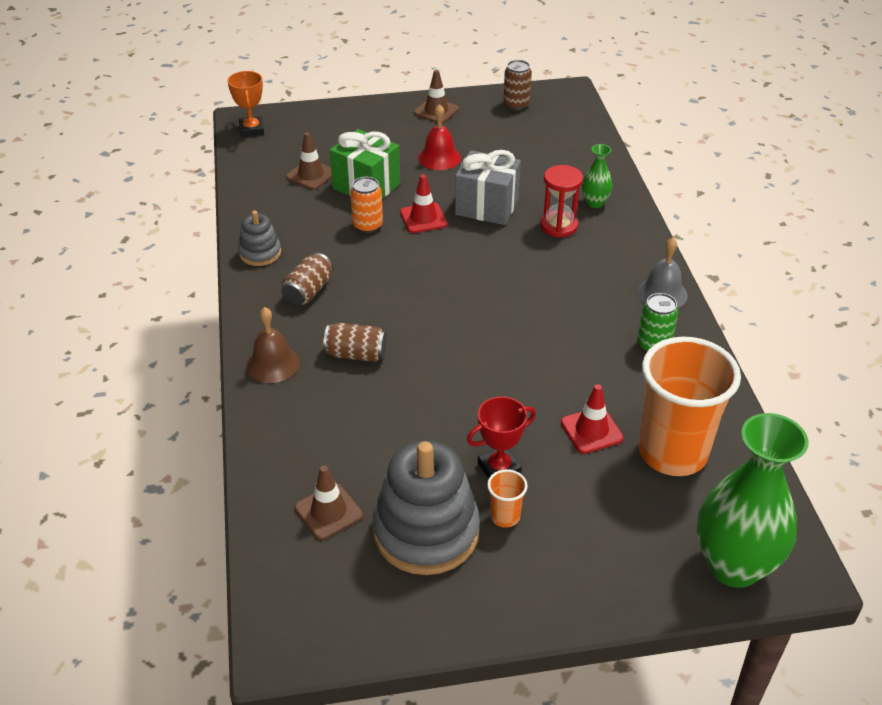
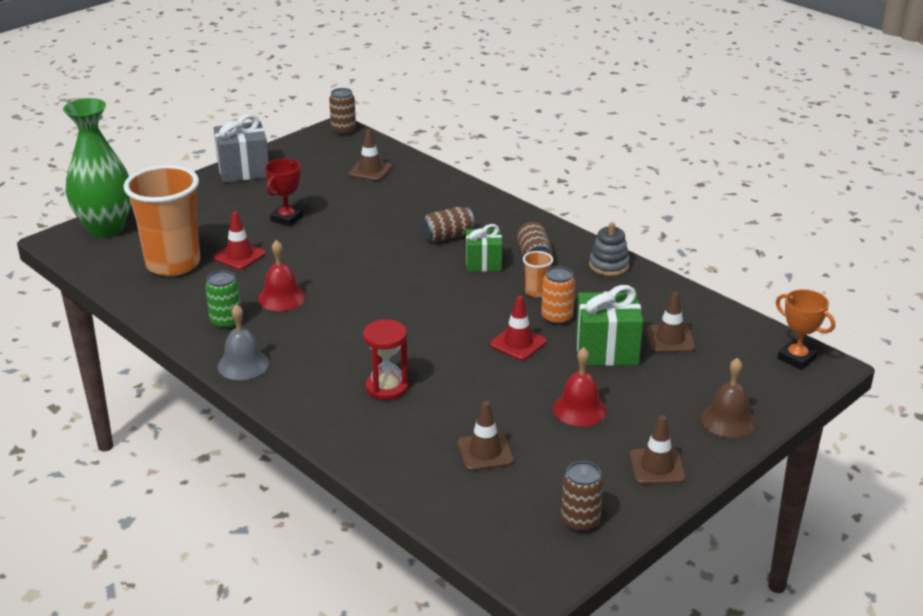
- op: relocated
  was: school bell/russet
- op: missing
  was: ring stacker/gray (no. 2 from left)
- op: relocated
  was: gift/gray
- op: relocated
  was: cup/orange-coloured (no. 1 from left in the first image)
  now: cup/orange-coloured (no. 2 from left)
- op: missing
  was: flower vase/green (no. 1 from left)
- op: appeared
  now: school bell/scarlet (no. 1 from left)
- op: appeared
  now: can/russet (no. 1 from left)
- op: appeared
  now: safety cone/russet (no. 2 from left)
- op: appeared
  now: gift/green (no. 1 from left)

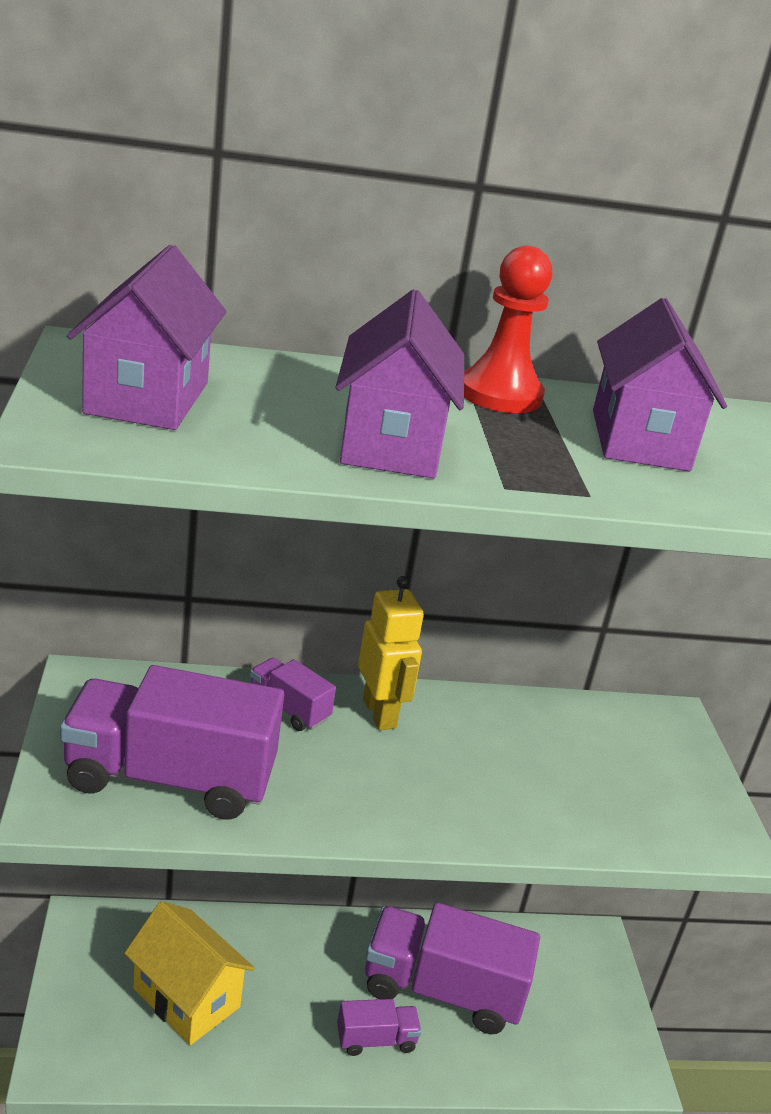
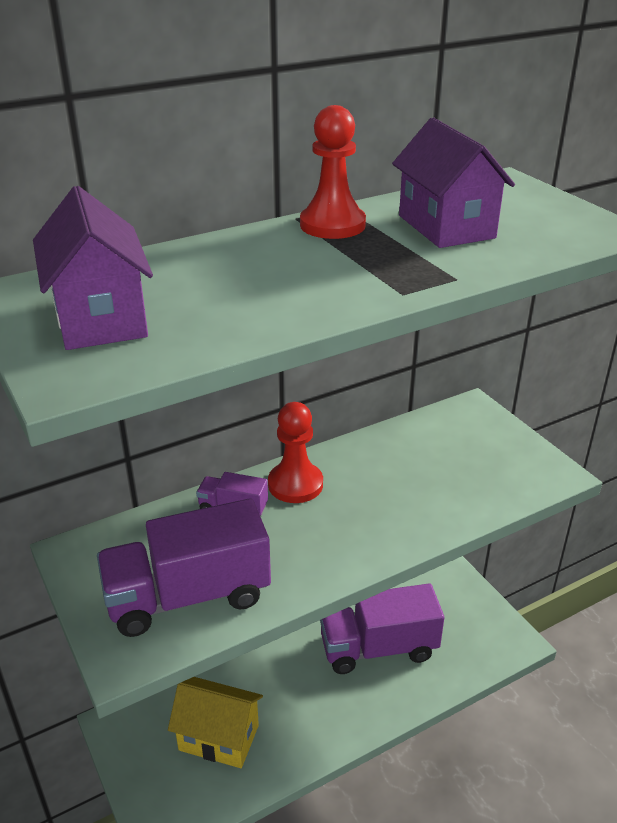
- op: missing
  was: house/purple (no. 2 from left)
- op: missing
  was: lorry/purple (no. 3 from left)
- op: exchanged
  was: toy robot/bright yellow
  now: game pawn/scarlet (no. 1 from left)

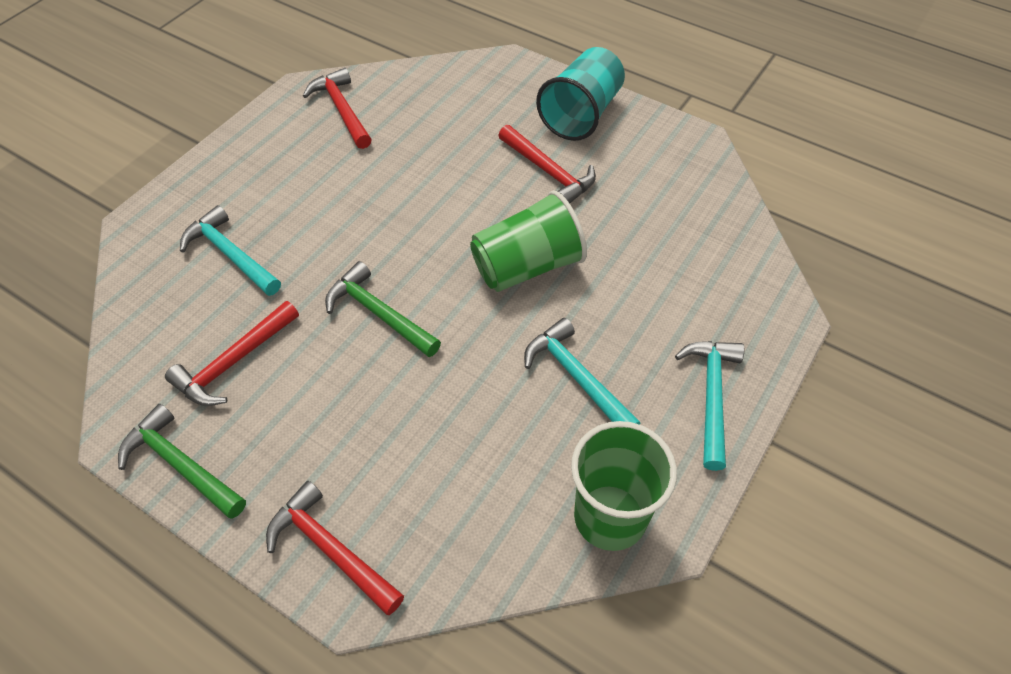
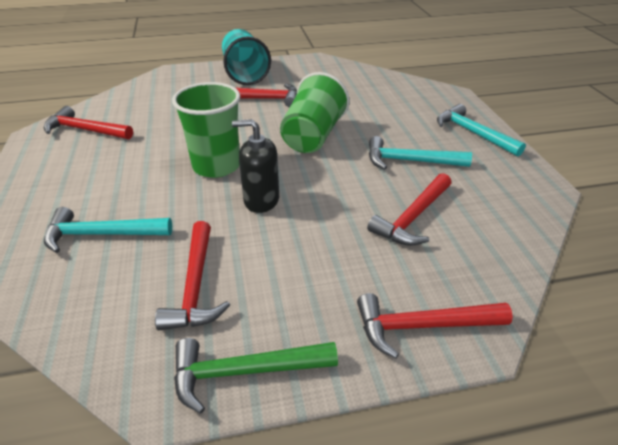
- op: exchanged
  was: hammer/green (no. 2 from left)
  now: soap dispenser/jet-black
- op: relocated
  was: cup/green (no. 2 from left in the first image)
  now: cup/green (no. 1 from left)
- op: appeared
  now: hammer/scarlet (no. 4 from left)

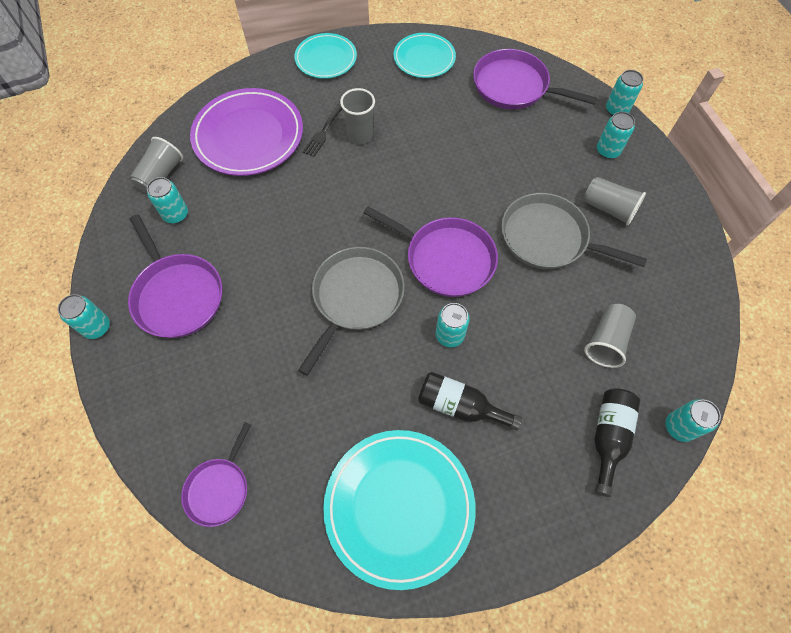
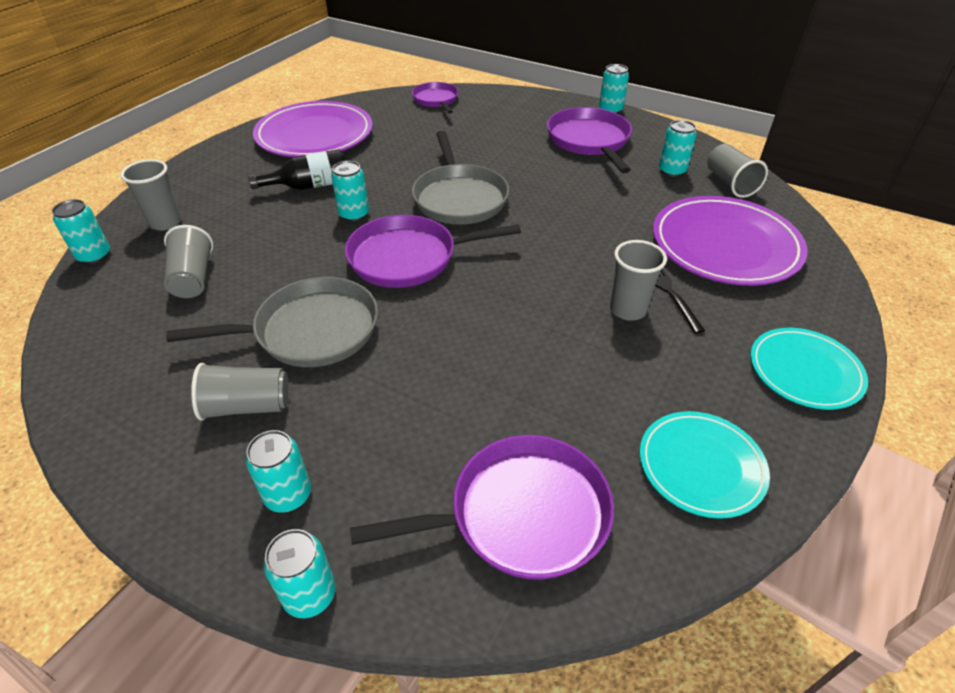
- op: spun
  was: pan/purple (no. 1 from left in the first image)
  clockwise: 60
- op: colour
  was: dinner plate/teal (no. 2 from left)
  now: dinner plate/purple (no. 1 from left)
- op: exchanged
  was: bottle/jet-black (no. 2 from left)
  now: cup/gray (no. 1 from left)

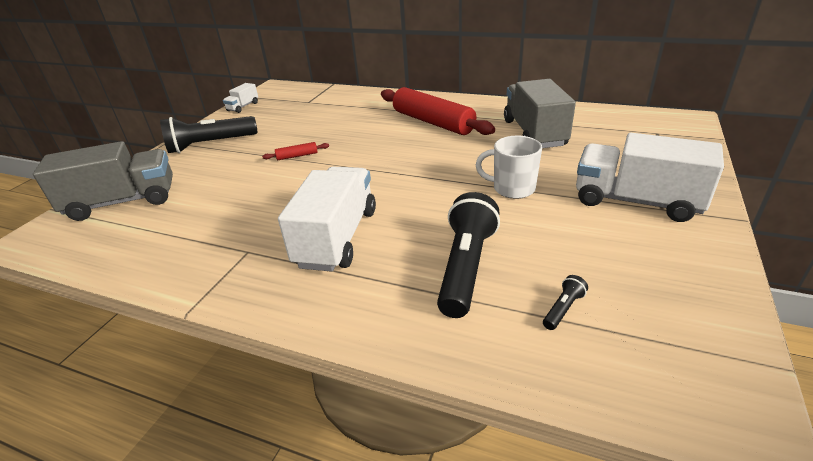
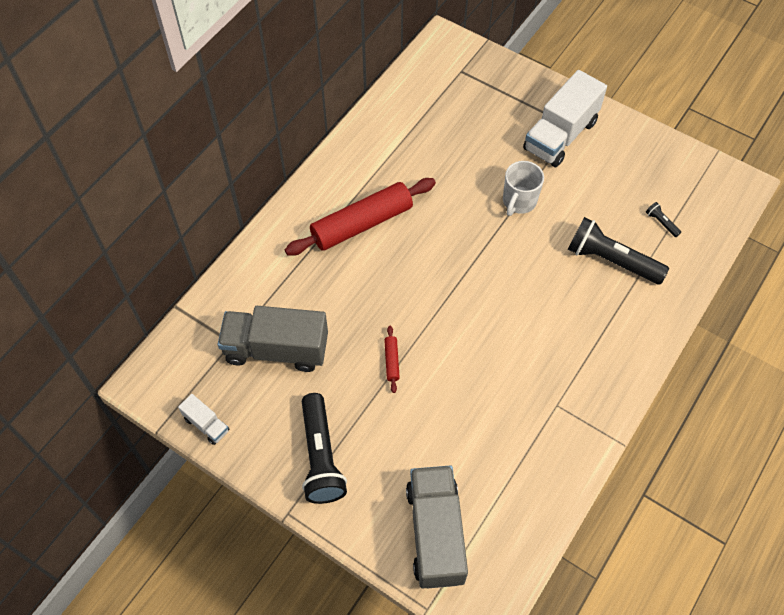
- op: missing
  was: lorry/white (no. 2 from left)
- op: relocated
  was: lorry/gray (no. 2 from left in the first image)
  now: lorry/gray (no. 1 from left)

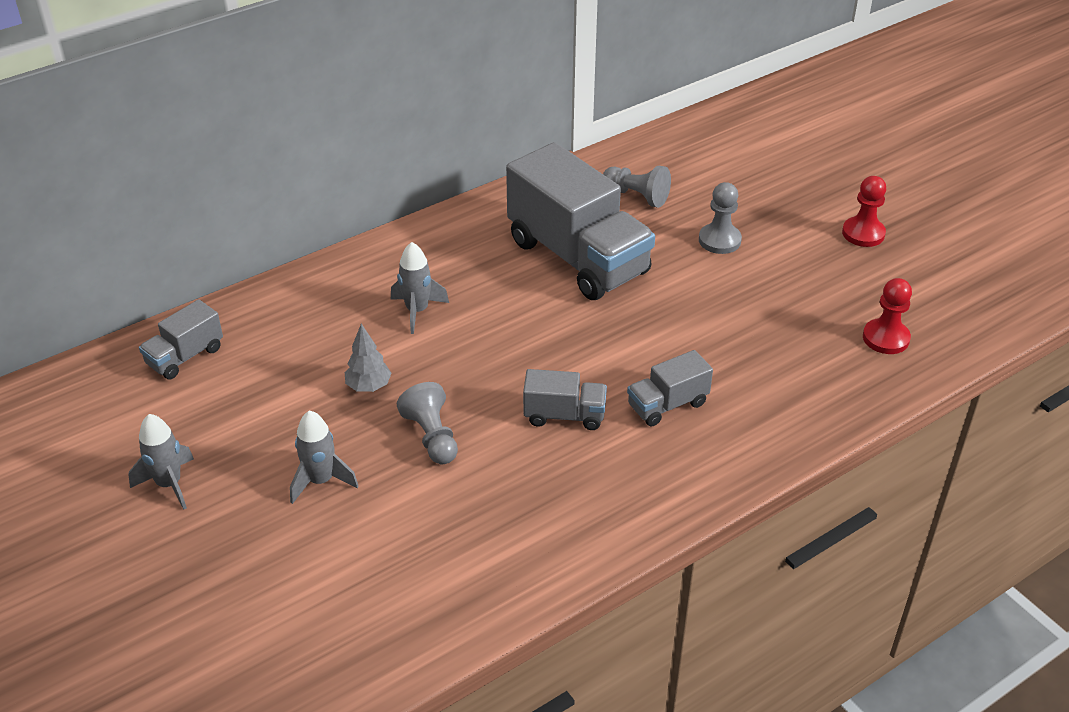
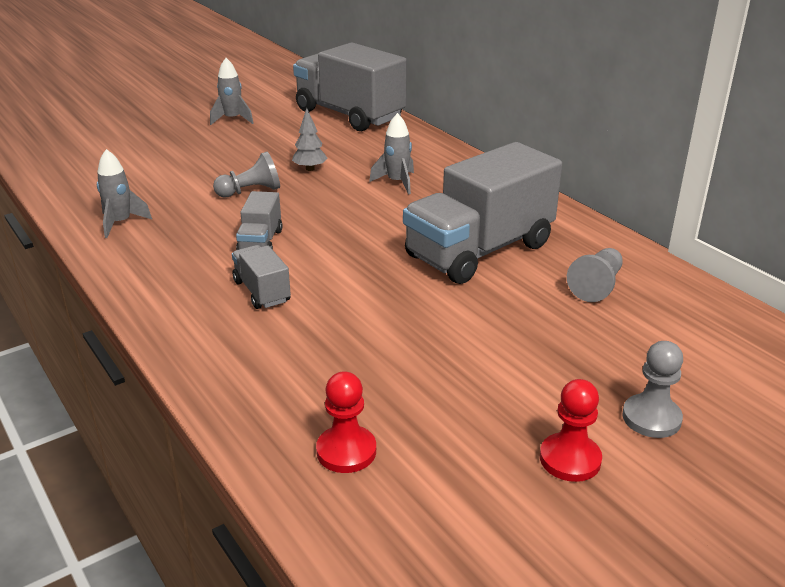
- op: size
  was: lorry/gray (no. 1 from left in the first image)
  ratio: 2.17
- op: relocated
  was: spaceship/gray (no. 2 from left in the first image)
  now: spaceship/gray (no. 1 from left)
- op: relocated
  was: game pawn/gray (no. 3 from left)

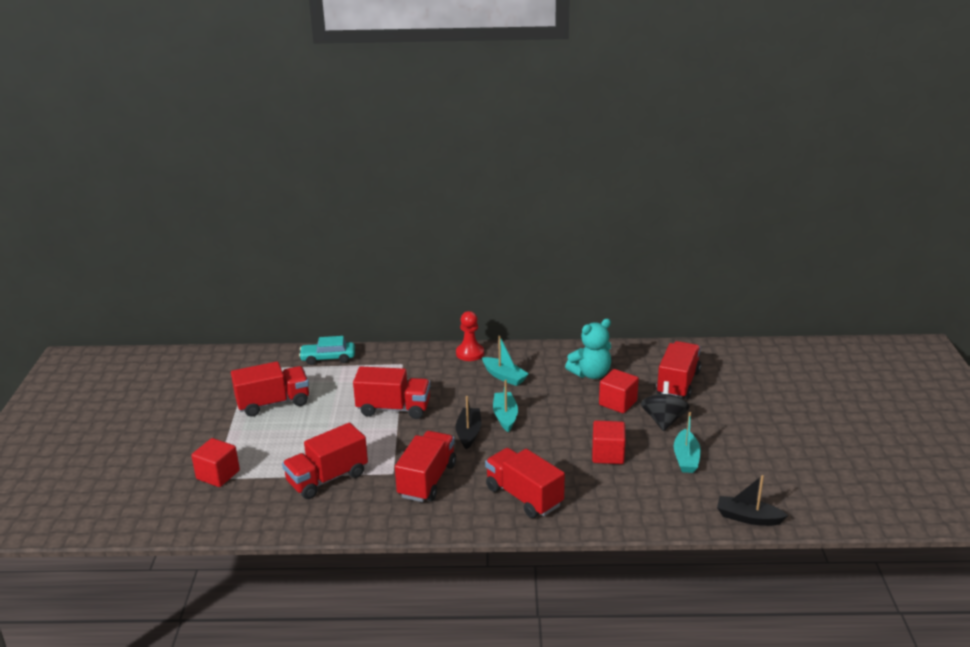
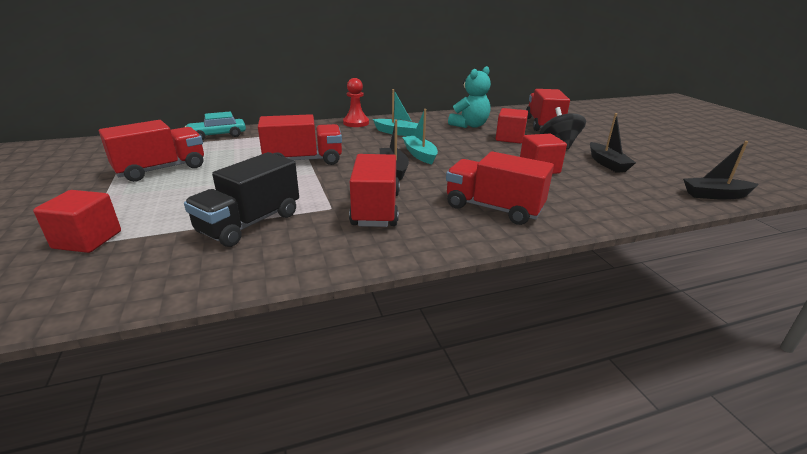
- op: colour
  was: lorry/scarlet (no. 2 from left)
  now: lorry/jet-black
- op: colour
  was: toy boat/teal (no. 3 from left)
  now: toy boat/jet-black (no. 2 from left)

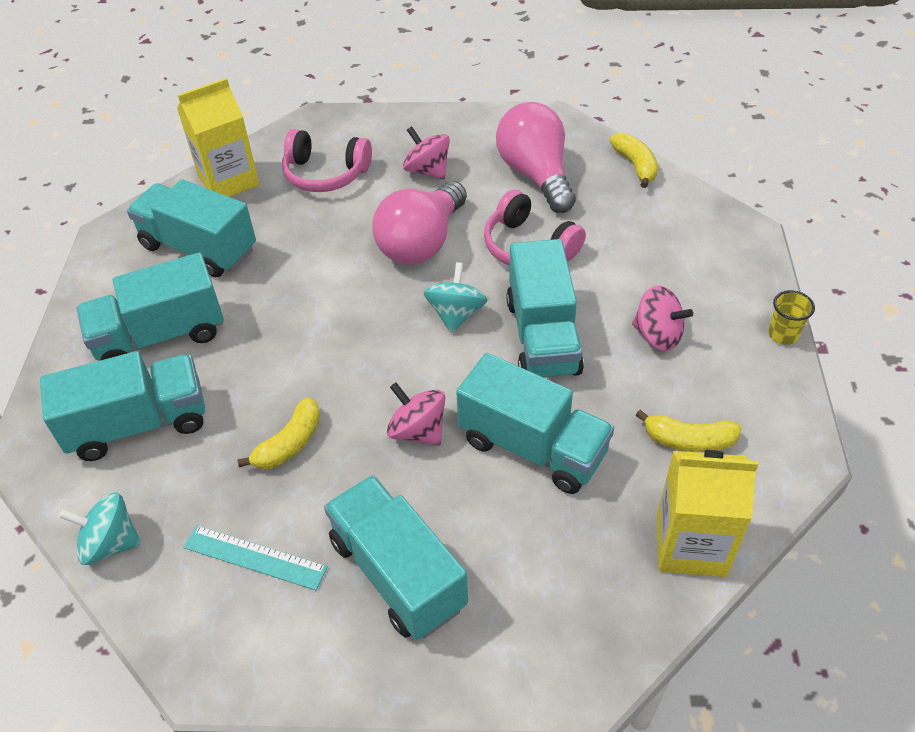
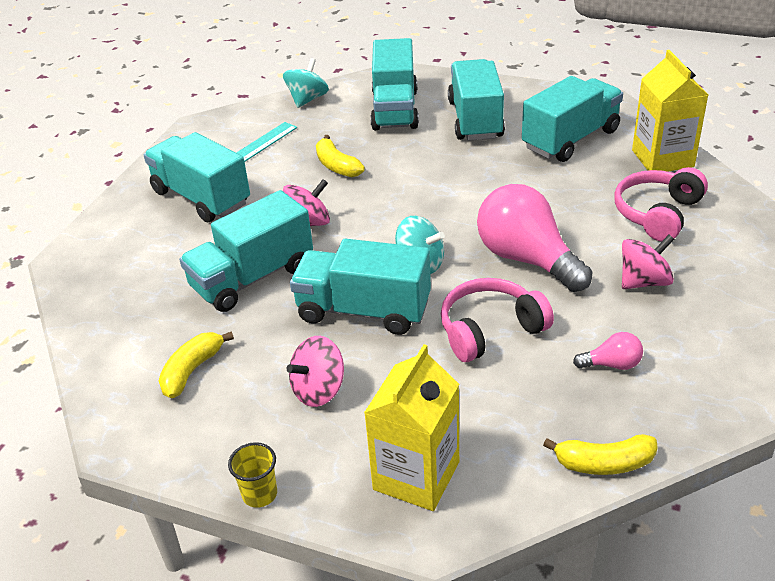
- op: spun
  was: lorry/teal (no. 4 from left in the first image)
  clockwise: -120
- op: size
  was: light bulb/rosy (no. 2 from left)
  ratio: 0.44
- op: relocated
  was: carton/bright yellow (no. 2 from left in the first image)
  now: carton/bright yellow (no. 1 from left)

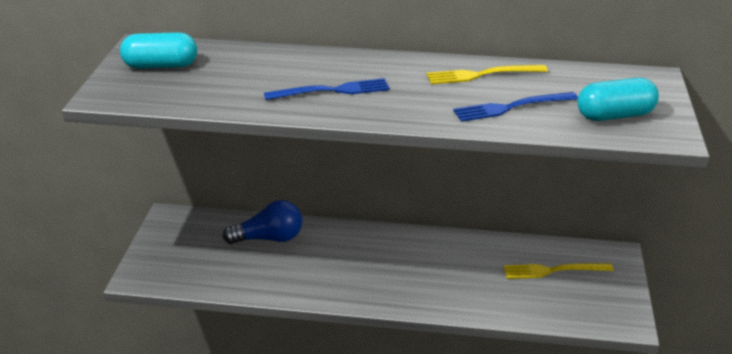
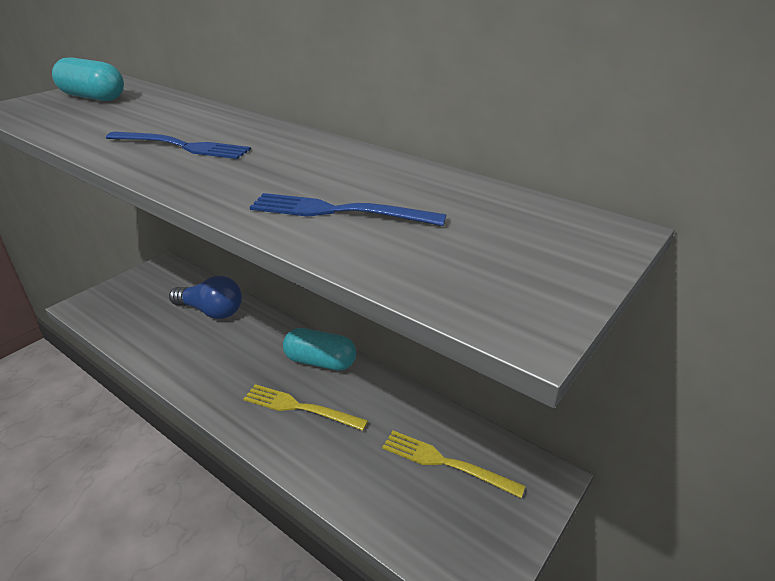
- op: relocated
  was: dinner fork/bright yellow (no. 1 from left)
- op: relocated
  was: pill shape/teal (no. 2 from left)

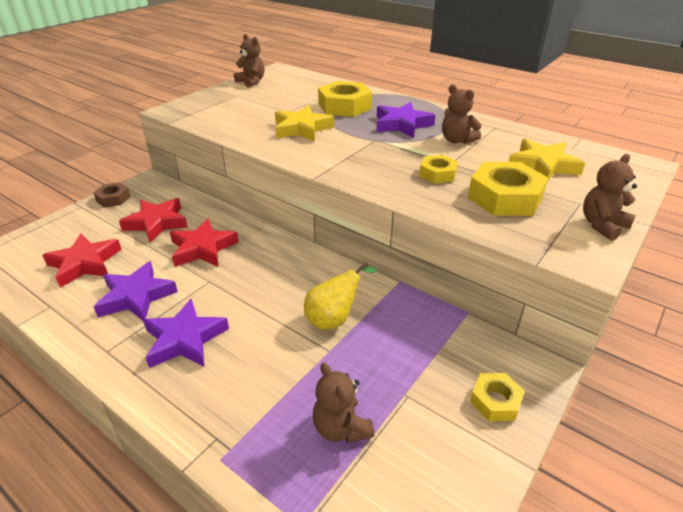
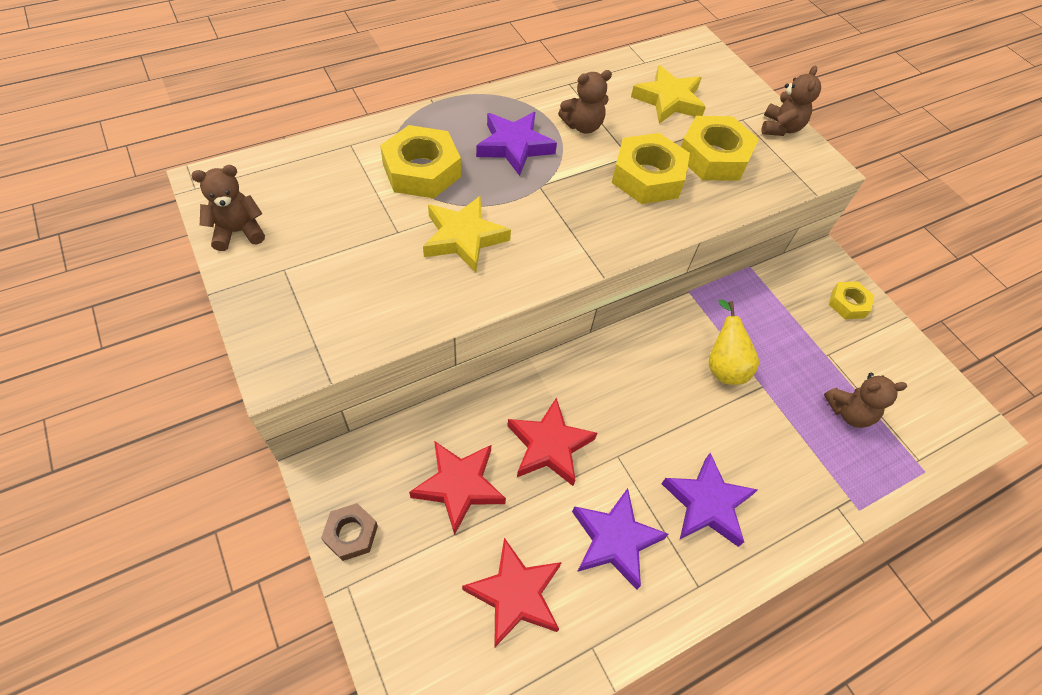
- op: size
  was: hexagon nut/bright yellow (no. 2 from left)
  ratio: 1.77
- op: spun
  was: teddy/russet (no. 4 from left in the first image)
  clockwise: -150

